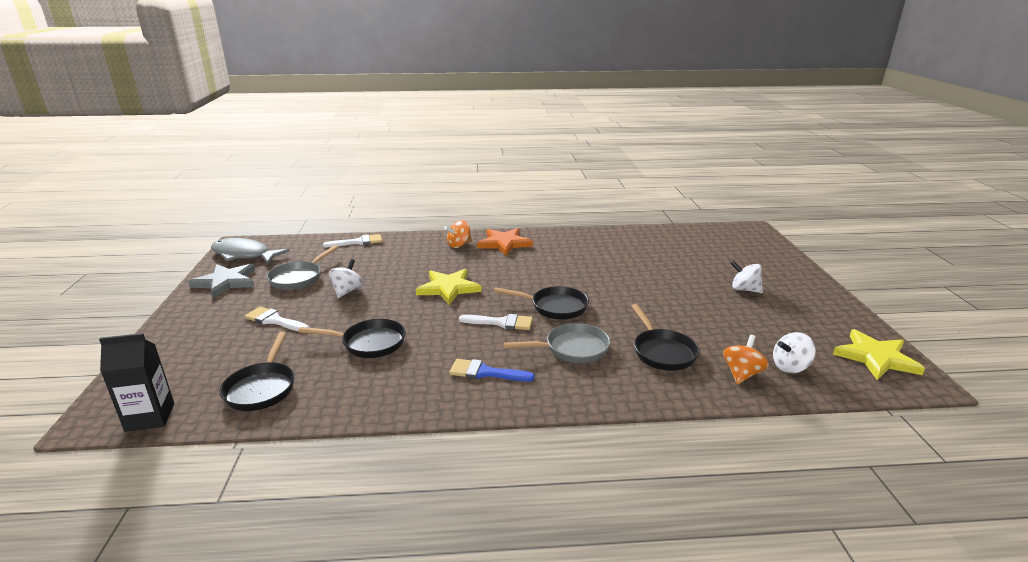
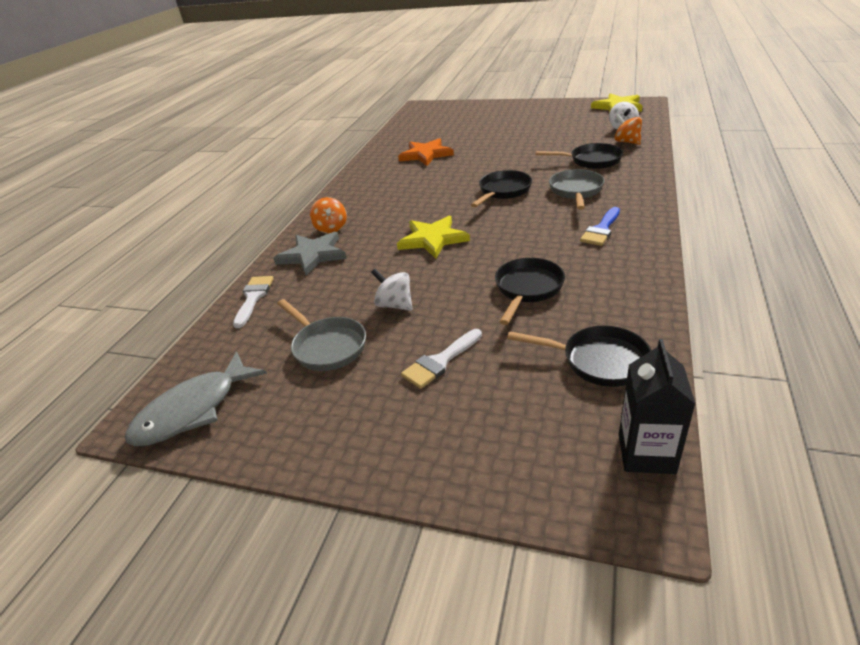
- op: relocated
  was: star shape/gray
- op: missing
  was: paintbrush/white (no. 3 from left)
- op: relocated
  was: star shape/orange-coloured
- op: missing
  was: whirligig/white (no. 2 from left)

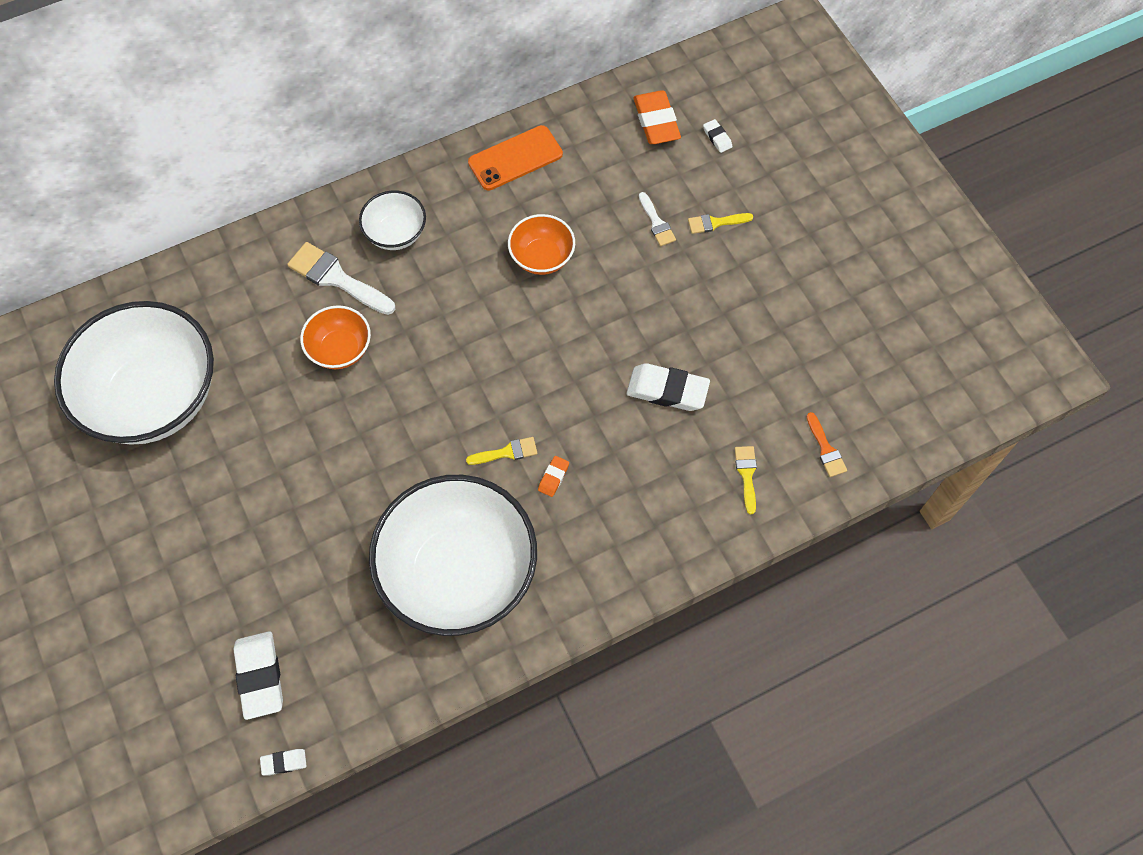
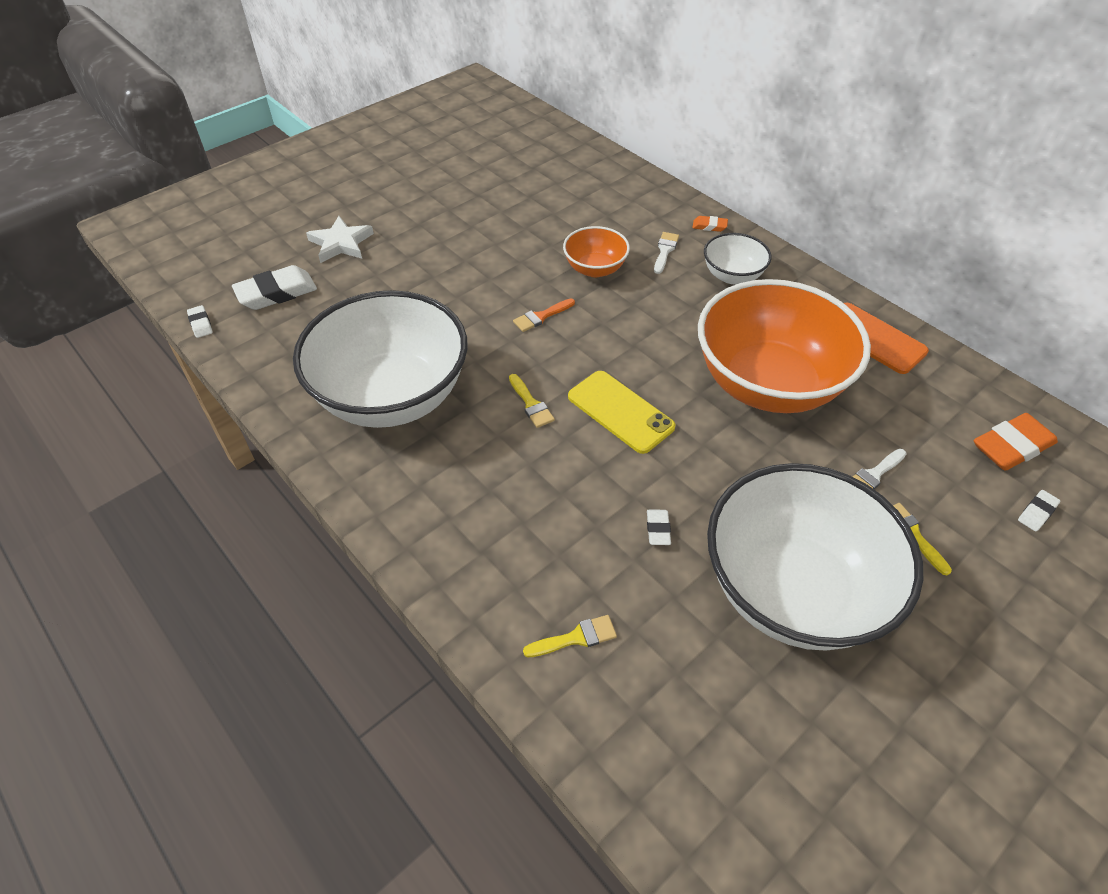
- op: relocated
  was: bowl/white (no. 1 from left in the first image)
  now: bowl/white (no. 3 from left)
- op: size
  was: paintbrush/white (no. 1 from left)
  ratio: 0.55
- op: size
  was: bowl/orange-coloured (no. 2 from left)
  ratio: 2.15
- op: relocated
  was: gum eraser/orange-coloured (no. 1 from left)
- op: size
  was: gum eraser/white (no. 3 from left)
  ratio: 0.49
- op: relocated
  was: paintbrush/orange-coloured
- op: appeared
  now: star shape/white
- op: appeared
  now: smartphone/bright yellow

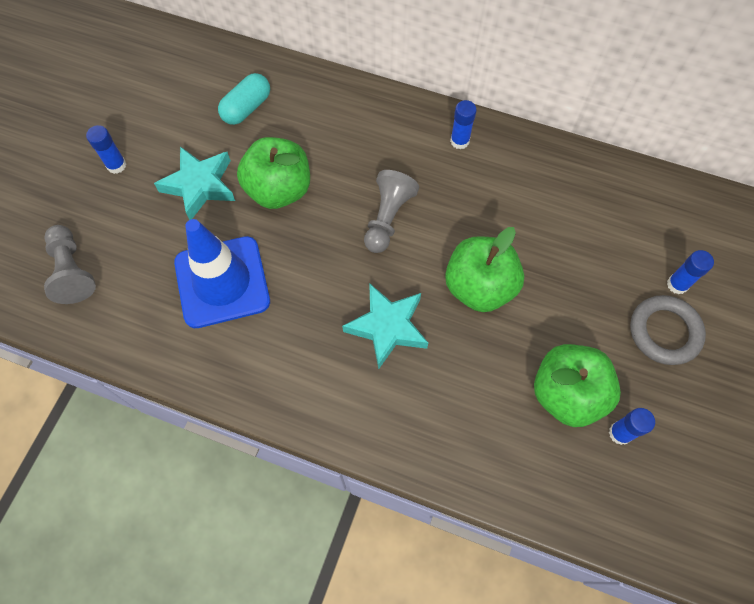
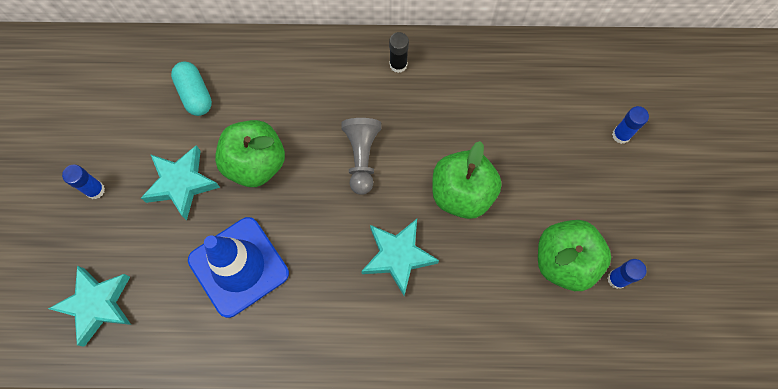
- op: exchanged
  was: game pawn/gray (no. 1 from left)
  now: star shape/teal (no. 1 from left)
- op: spun
  was: pill shape/teal
  clockwise: -45
- op: colour
  was: glue stick/royal blue (no. 2 from left)
  now: glue stick/jet-black
- op: missing
  was: ring/gray

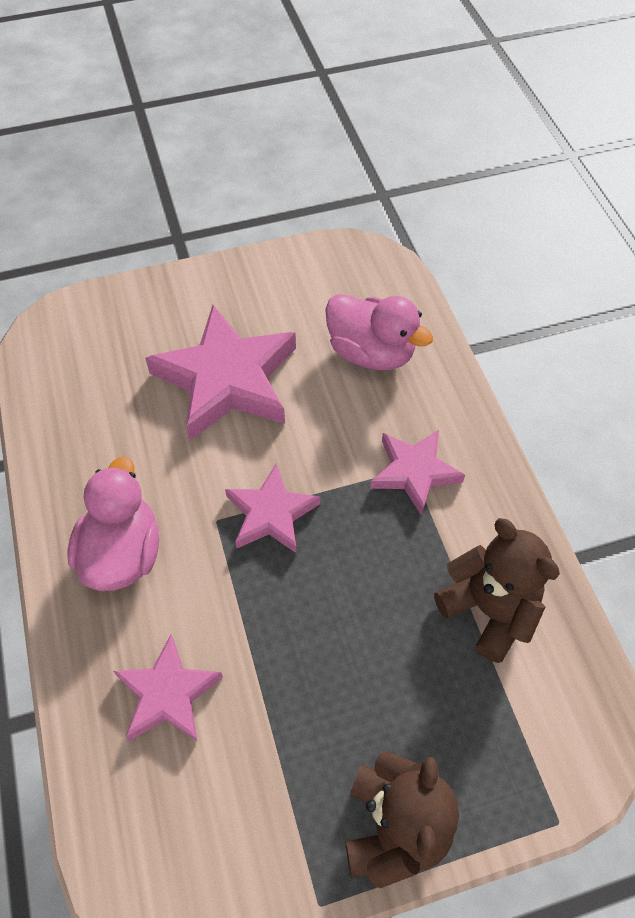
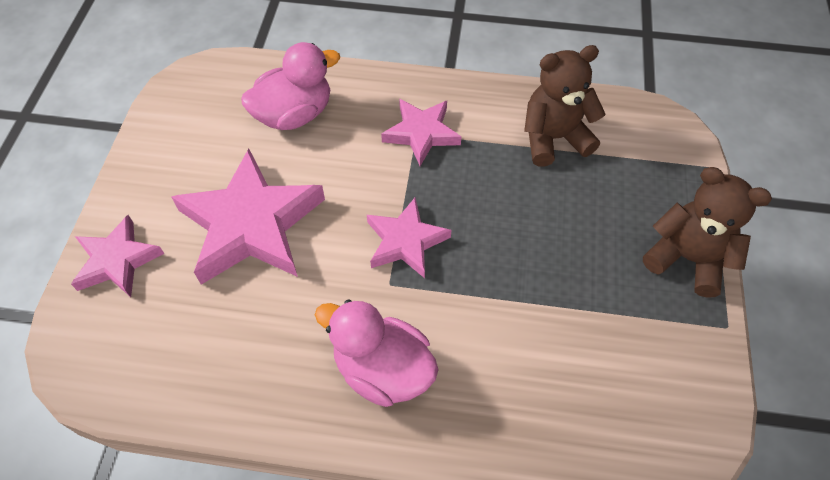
- op: relocated
  was: star shape/rosy (no. 1 from left)

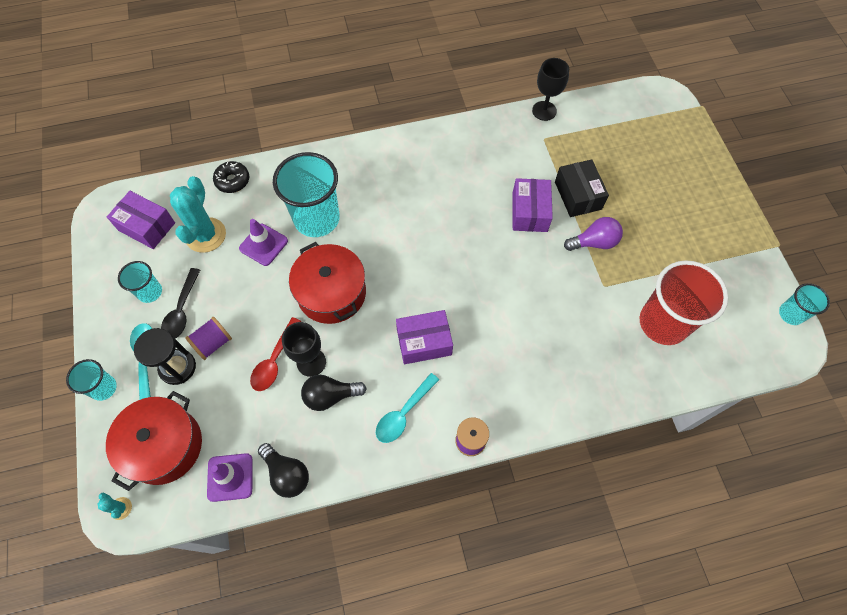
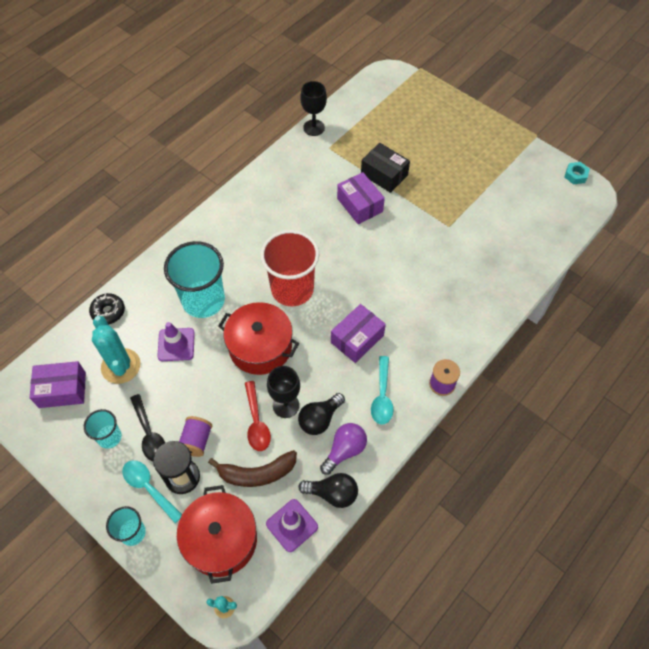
- op: relocated
  was: light bulb/purple
- op: relocated
  was: cup/scarlet
- op: exchanged
  was: cup/teal (no. 4 from left)
  now: hexagon nut/teal
- op: appeared
  now: toy banana/russet

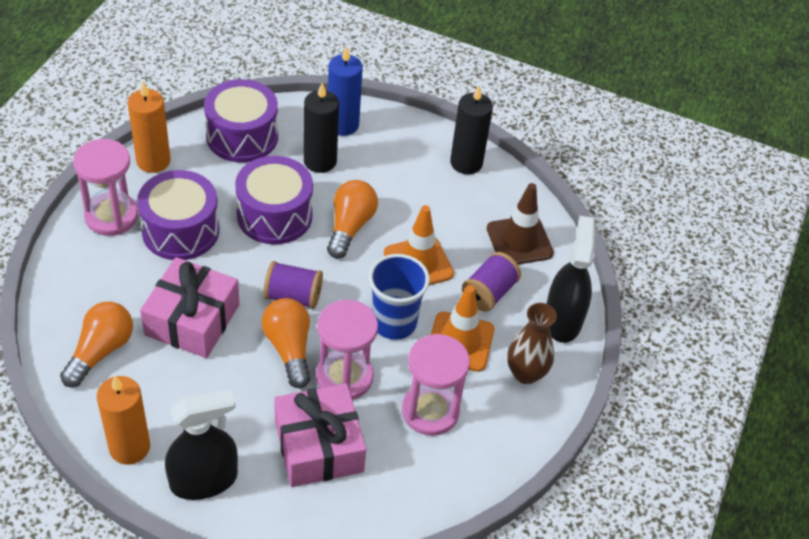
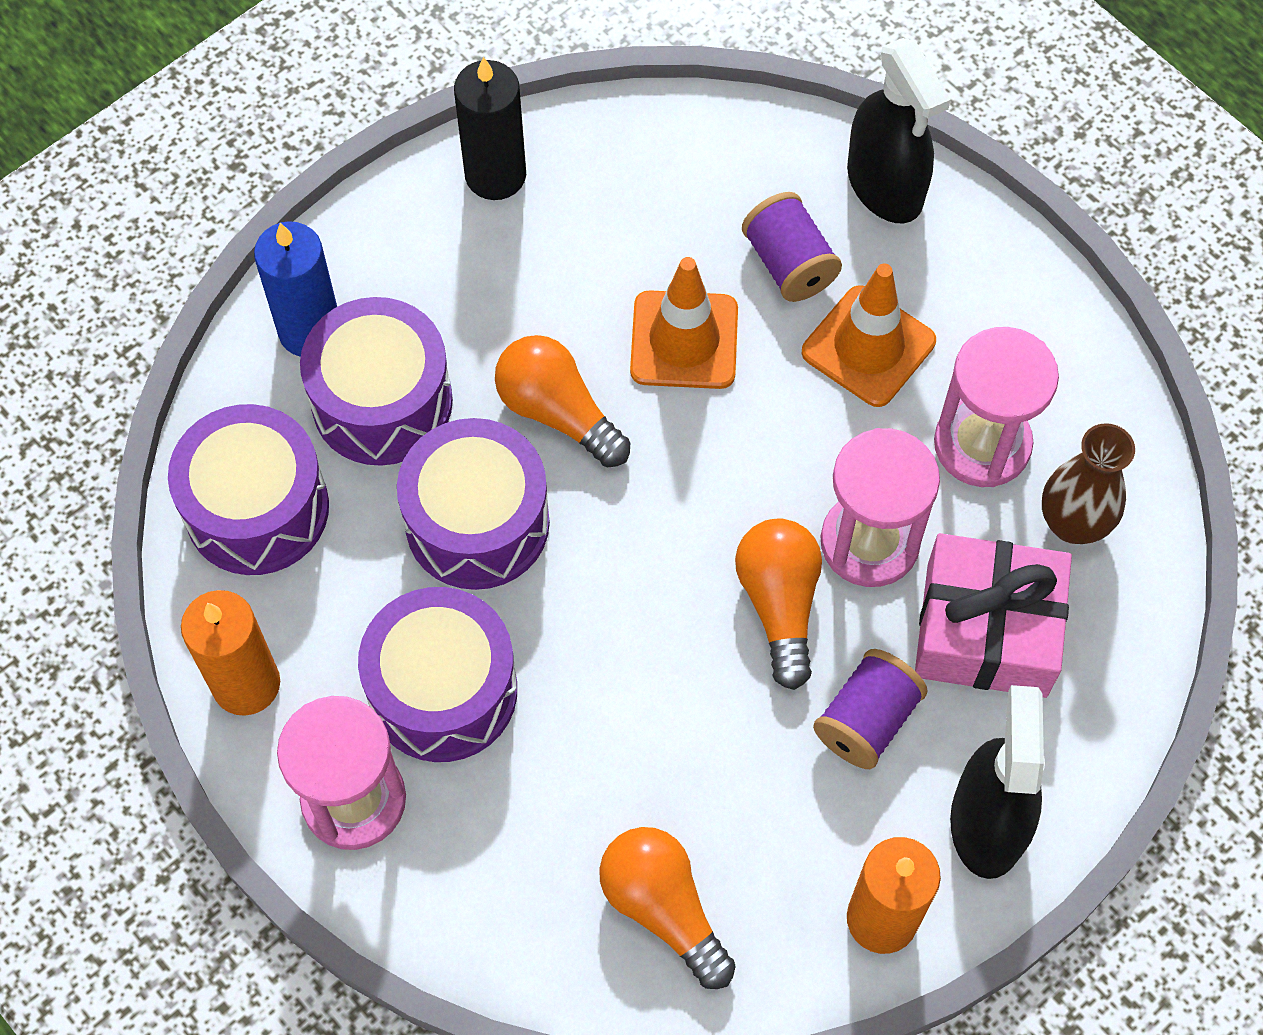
- op: missing
  was: gift/rosy (no. 1 from left)
- op: spun
  was: light bulb/orange-coloured (no. 2 from left in the first image)
  clockwise: 75
- op: relocated
  was: reel of thread/purple (no. 1 from left in the first image)
  now: reel of thread/purple (no. 2 from left)
- op: exchanged
  was: candle/jet-black (no. 1 from left)
  now: snare drum/purple (no. 2 from left)
- op: missing
  was: cup/royal blue
- op: missing
  was: safety cone/russet
- op: relocated
  was: flower vase/russet
- op: spun
  was: sprayer/jet-black (no. 2 from left in the first image)
  clockwise: -150

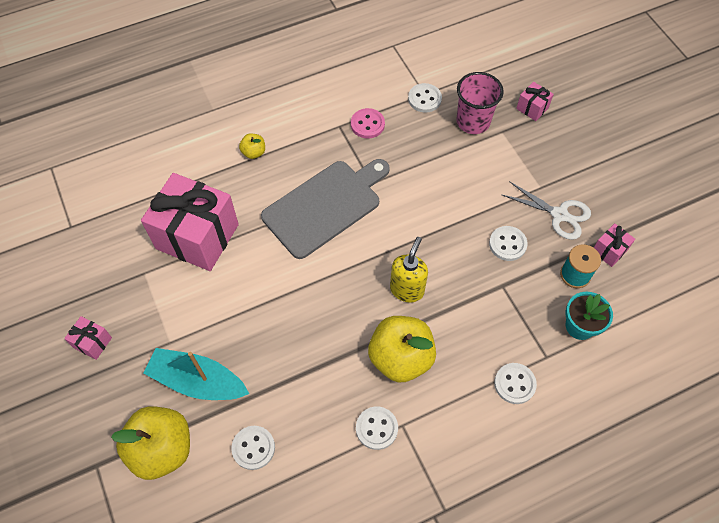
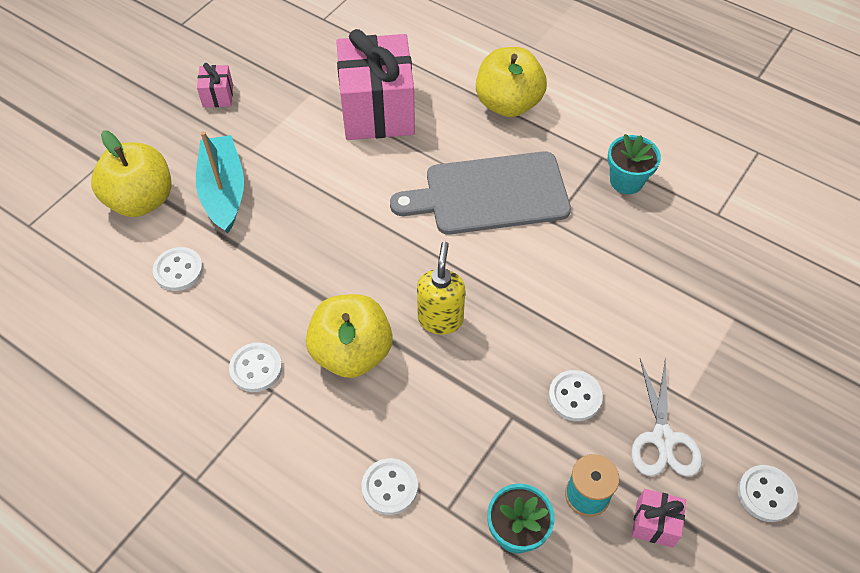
- op: size
  was: toy apple/bright yellow (no. 2 from left in the first image)
  ratio: 2.19
- op: spun
  was: chopping board/gray
  clockwise: 150
- op: exchanged
  was: button/rosy
  now: plant pot/teal (no. 2 from left)
- op: spun
  was: soap dispenser/bright yellow
  clockwise: -75
- op: relocated
  was: button/white (no. 3 from left in the first image)
  now: button/white (no. 5 from left)
- op: missing
  was: cup/rosy
- op: missing
  was: gift/rosy (no. 3 from left)

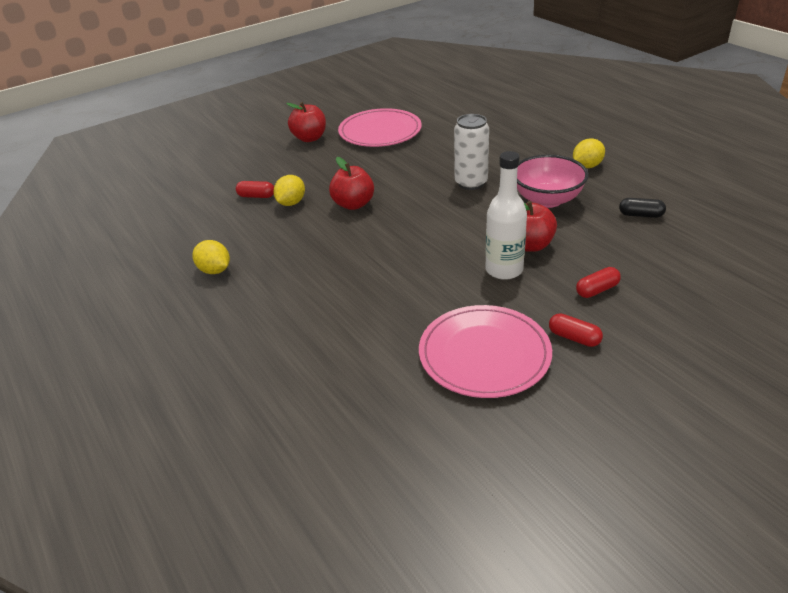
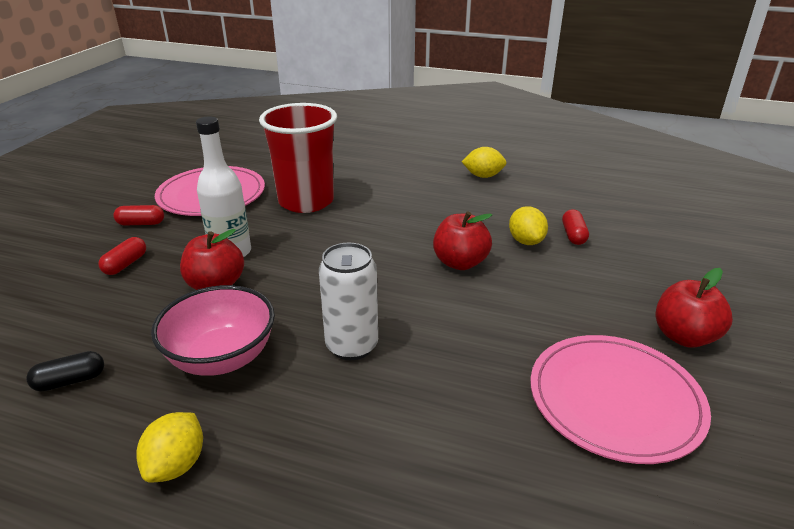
- op: spun
  was: pill shape/scarlet (no. 1 from left in the first image)
  clockwise: -60
- op: appeared
  now: cup/scarlet

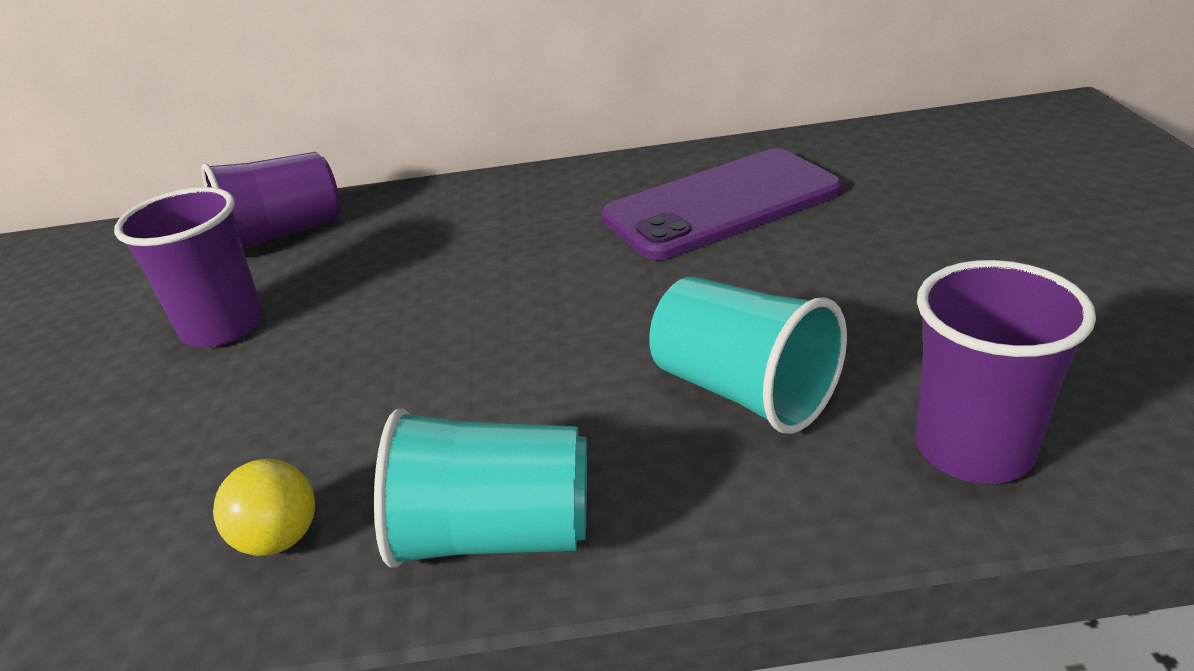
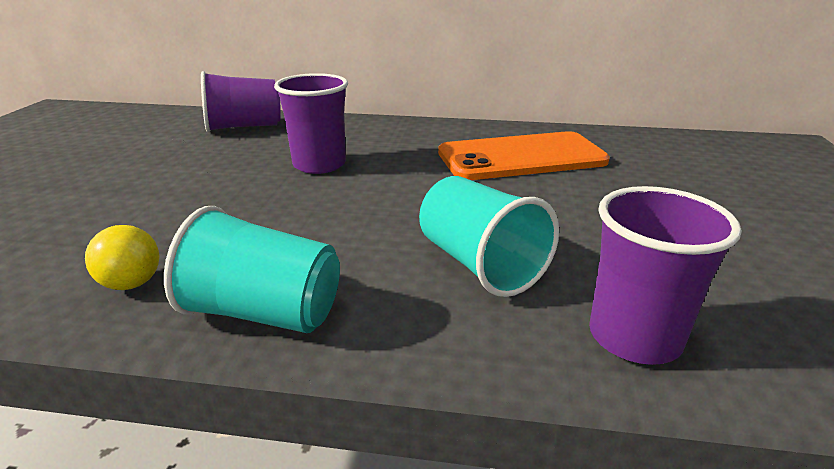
- op: relocated
  was: cup/purple (no. 1 from left in the first image)
  now: cup/purple (no. 2 from left)
- op: colour
  was: smartphone/purple
  now: smartphone/orange-coloured

